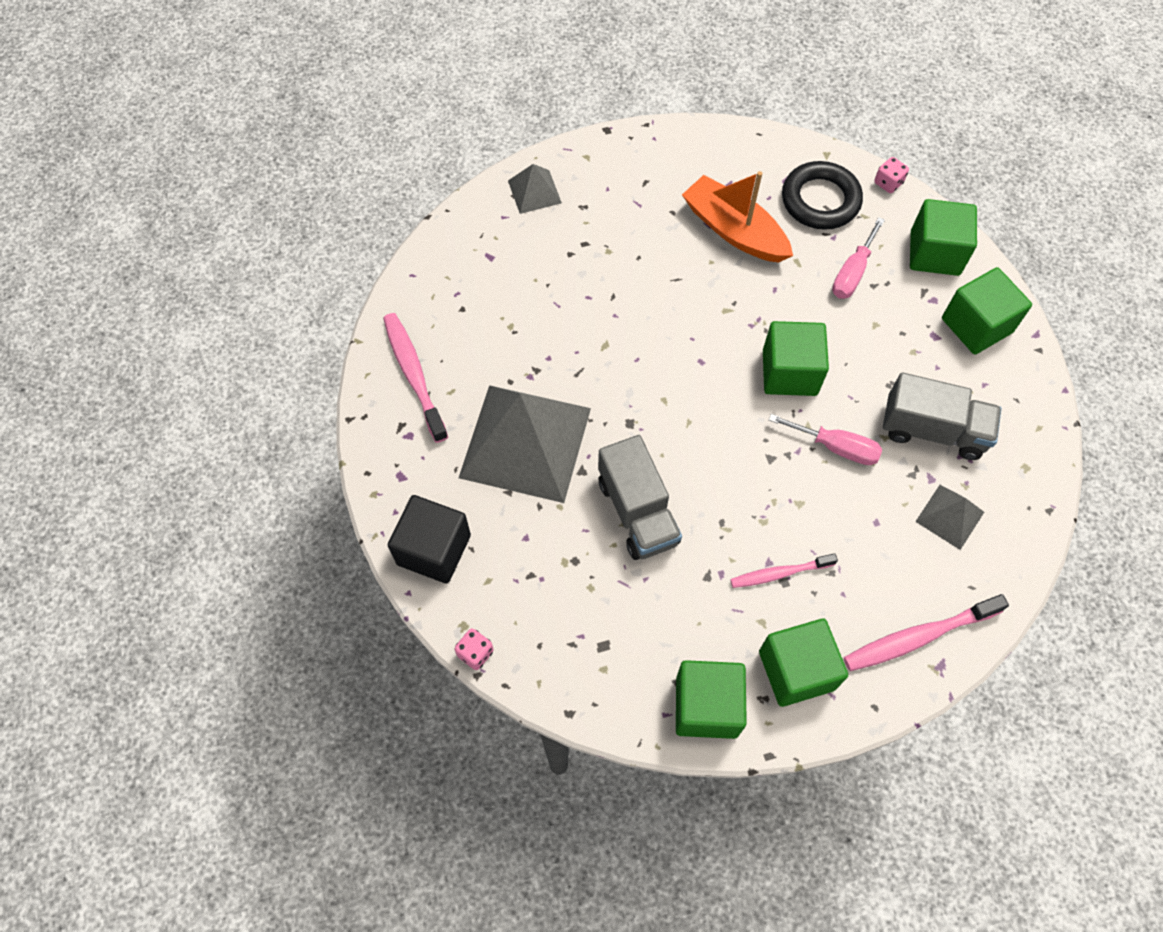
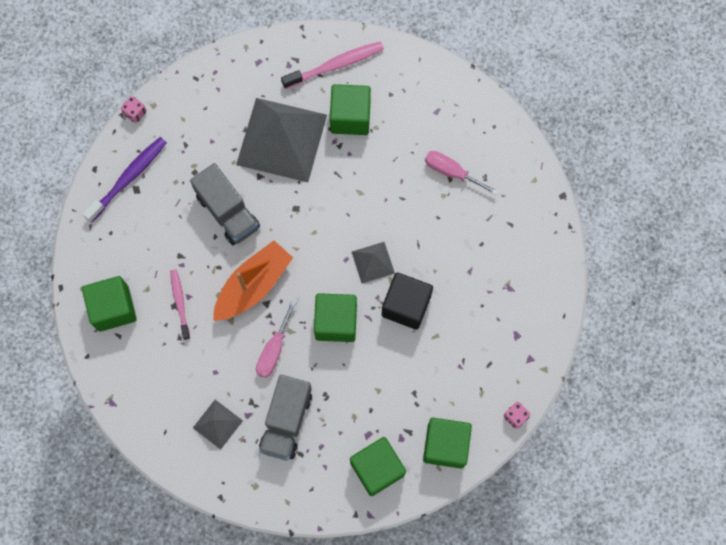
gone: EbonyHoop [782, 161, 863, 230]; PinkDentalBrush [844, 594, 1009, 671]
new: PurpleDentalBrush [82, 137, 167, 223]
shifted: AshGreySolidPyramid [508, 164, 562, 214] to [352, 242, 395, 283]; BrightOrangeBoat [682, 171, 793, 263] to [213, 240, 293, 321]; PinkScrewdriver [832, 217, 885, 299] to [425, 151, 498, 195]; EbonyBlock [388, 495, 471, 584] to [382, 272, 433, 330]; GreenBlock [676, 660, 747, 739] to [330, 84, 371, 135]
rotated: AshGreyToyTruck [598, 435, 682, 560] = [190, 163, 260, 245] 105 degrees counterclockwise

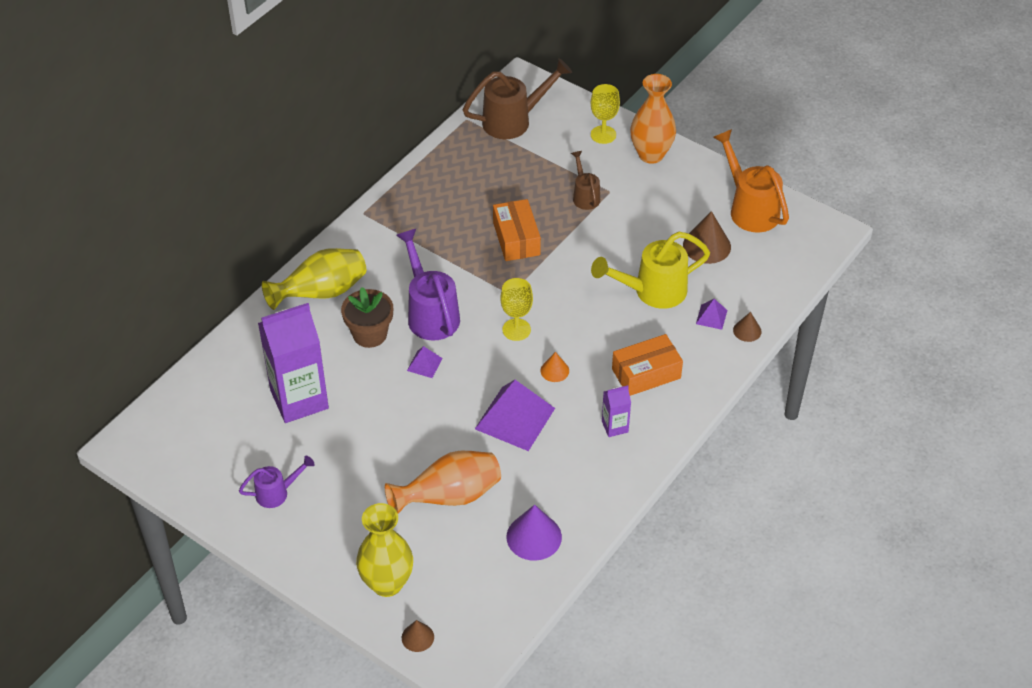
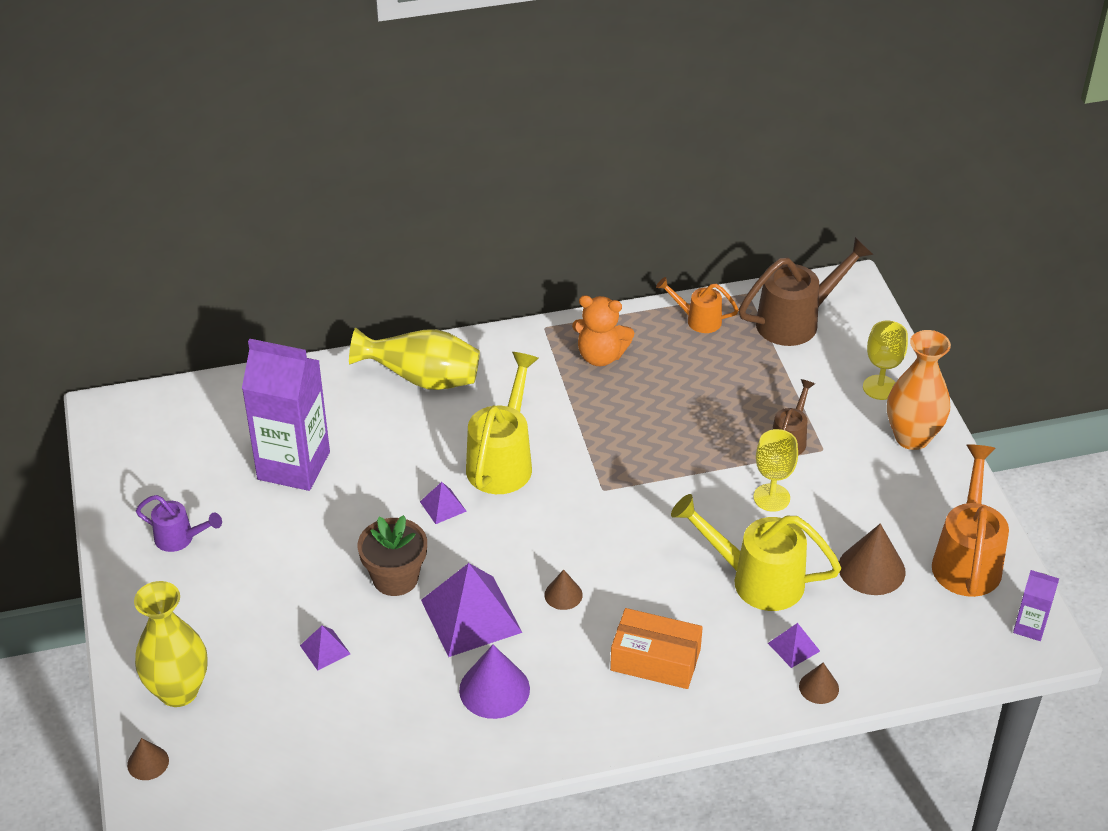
gone: BrightOrangePackage [493, 199, 541, 261]
new: BrightOrangeWateringPot [656, 277, 739, 333]; BrightOrangeTeddyBear [572, 295, 634, 366]
shifted: YellowWineGlass [500, 278, 533, 341] to [754, 429, 798, 512]; BrownFlowerPot [341, 287, 393, 348] to [357, 515, 427, 596]; PurpleCarton [602, 385, 631, 437] to [1013, 570, 1059, 641]; PurpleCone [507, 505, 562, 561] to [459, 645, 530, 719]
swapped: BrightOrangeFlowerVase [385, 451, 501, 514] to PurpleSolidPyramid [300, 626, 350, 671]
repainted: PurpleWateringPot [396, 229, 460, 340] to YellowWateringPot [466, 352, 539, 494]; BrightOrangeCone [541, 352, 569, 382] to BrownCone [544, 569, 583, 610]
rotated: BrownWateringPot [463, 58, 572, 139] = [739, 237, 874, 346] 45 degrees counterclockwise

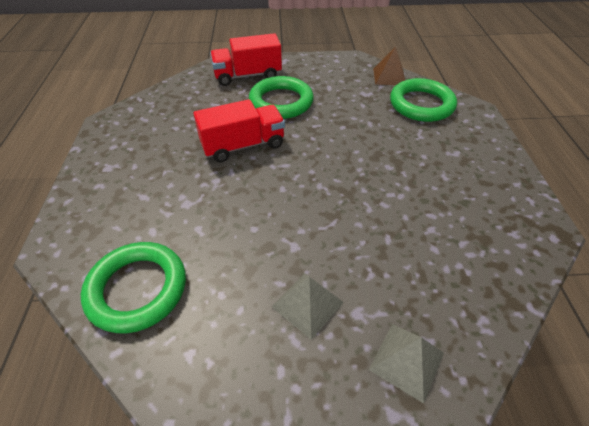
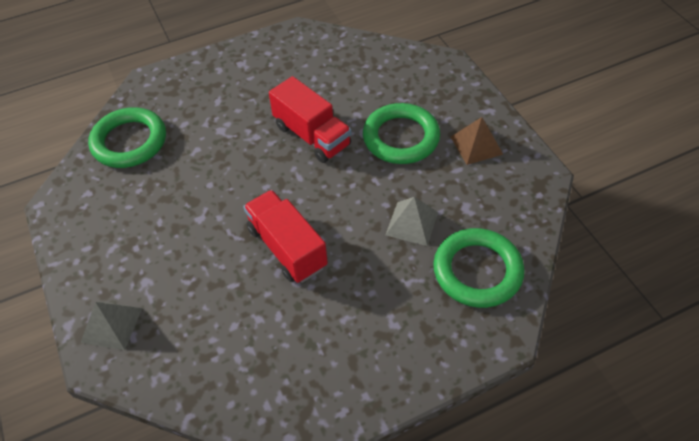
shifted: ScarletToyTruck [210, 33, 282, 86] to [243, 190, 328, 283]; BrownSolidPyramid [373, 47, 405, 85] to [451, 117, 503, 165]; AshGreySolidPyramid [272, 273, 344, 340] to [386, 197, 438, 246]

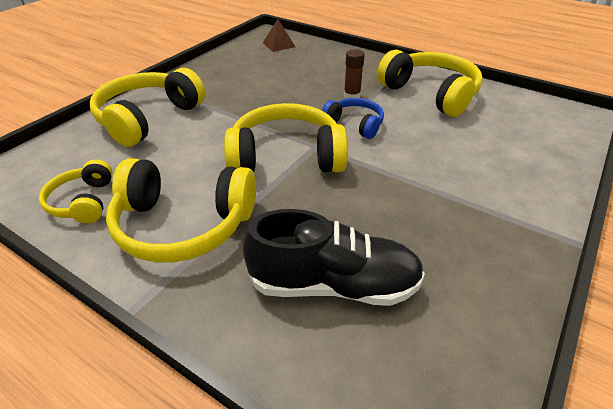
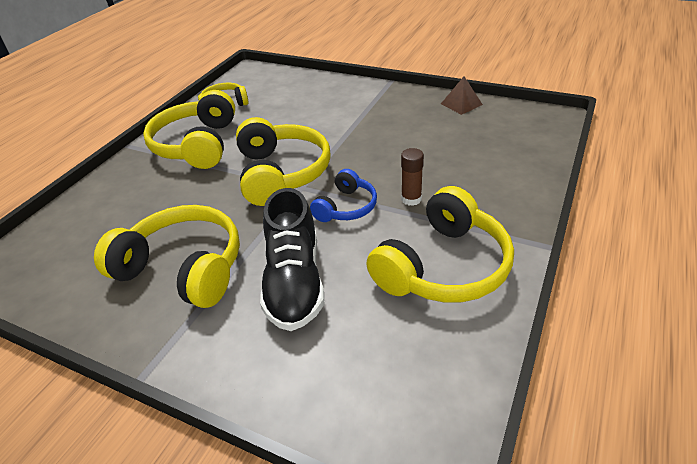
shifted: BrownSolidPyramid [263, 19, 295, 52] to [441, 76, 483, 115]; YellowHeadset [90, 68, 205, 147] to [94, 205, 240, 308]; EbonyLaceUpShoe [243, 209, 425, 306] to [260, 188, 324, 331]

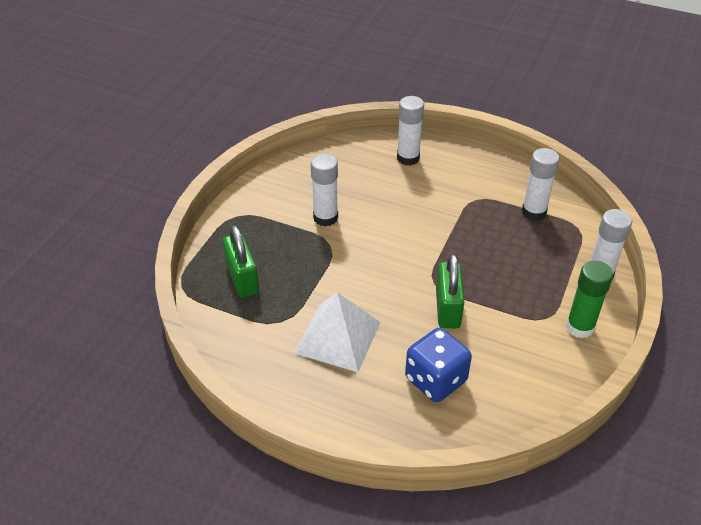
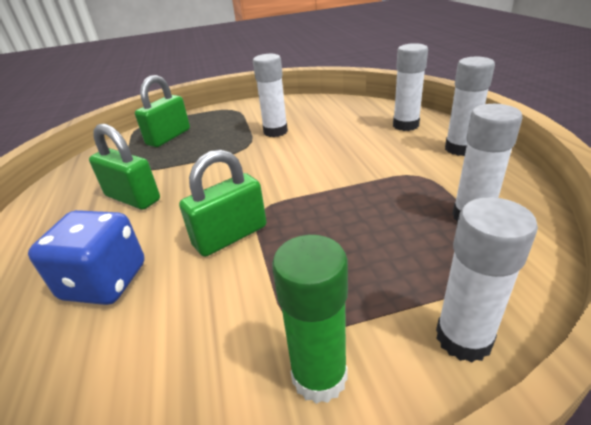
new: SnowWhiteGlue [445, 57, 495, 156]
swapped: SnowWhiteSolidPyramid [294, 292, 381, 372] to GreenSmallLock [89, 124, 160, 210]

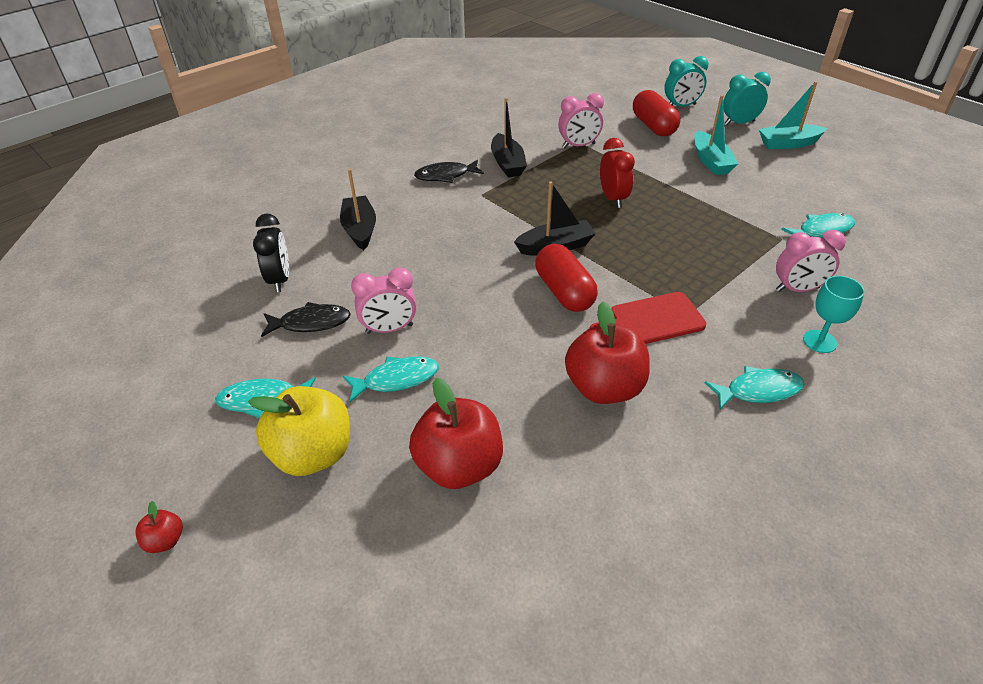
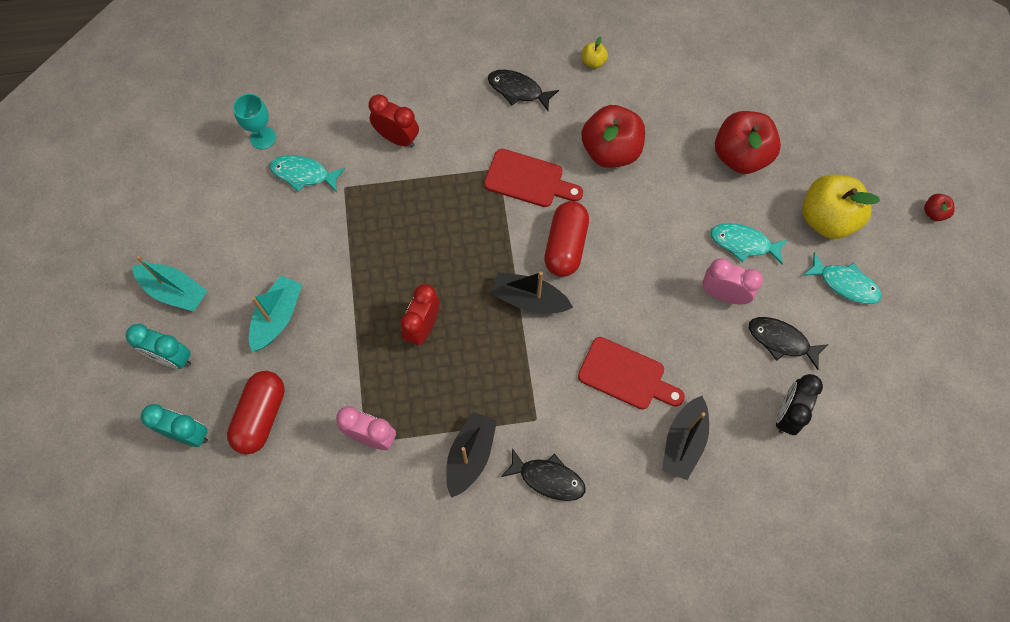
new: YellowToyApple [582, 36, 608, 68]; ScarletCuttingBoard [578, 337, 685, 409]
shifted: TealWineGlass [803, 276, 865, 353] to [233, 94, 276, 149]
repainted: PinkBedsideClock [776, 230, 846, 292] to ScarletBedsideClock [369, 94, 419, 147]; TealFish [705, 366, 804, 410] to EbonyFish [488, 70, 559, 111]

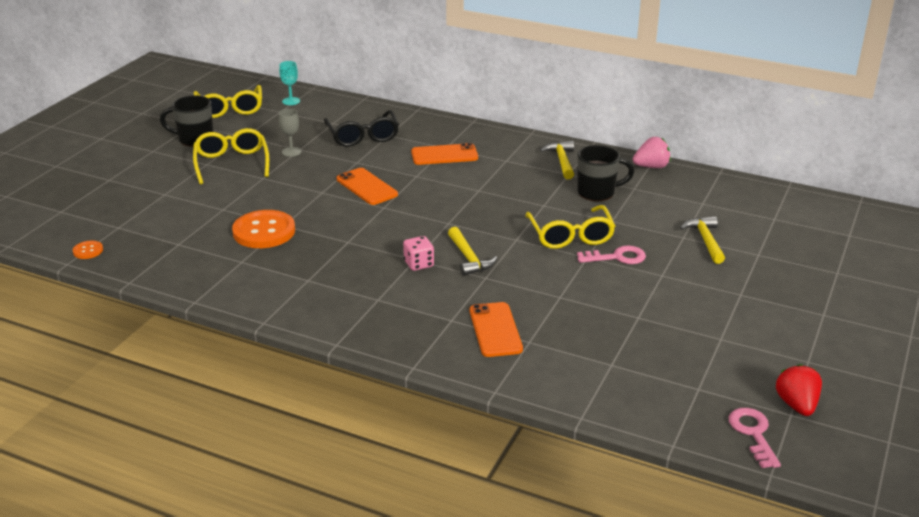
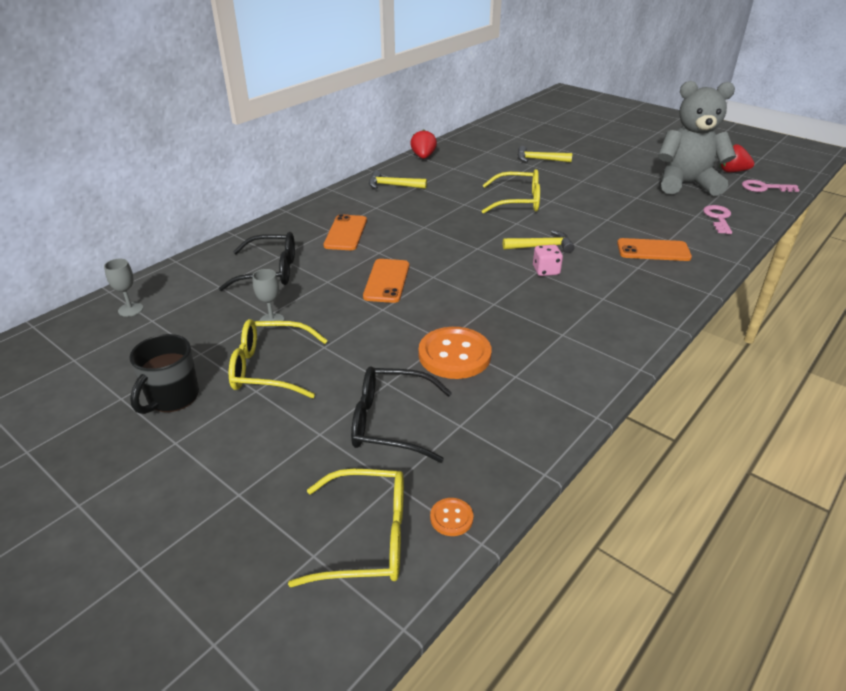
gone: EbonyCoffeeMug [577, 145, 634, 201]
new: AshGreyTeddyBear [658, 81, 736, 196]; EbonyGlasses [351, 366, 452, 463]
shifted: YellowGlasses [194, 85, 262, 118] to [288, 469, 404, 587]; PinkKey [577, 246, 646, 264] to [703, 205, 732, 234]
repainted: TealWineGlass [279, 61, 300, 105] to AshGreyWineGlass [104, 259, 143, 317]; PinkToyStrawberry [633, 137, 671, 168] to ScarletToyStrawberry [410, 129, 437, 159]
rotated: BrightOrangeSmartphone [337, 168, 398, 205] = [363, 259, 409, 303] 60 degrees counterclockwise

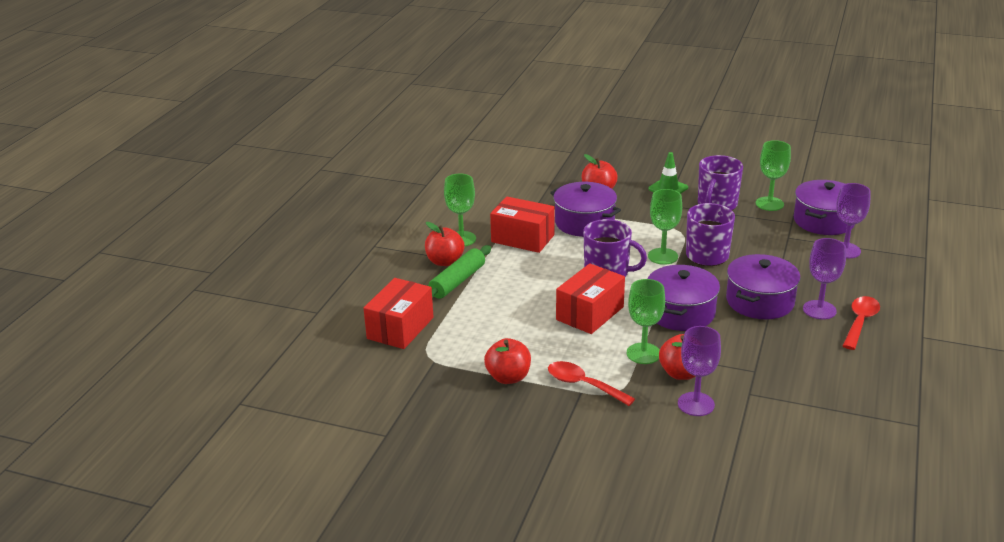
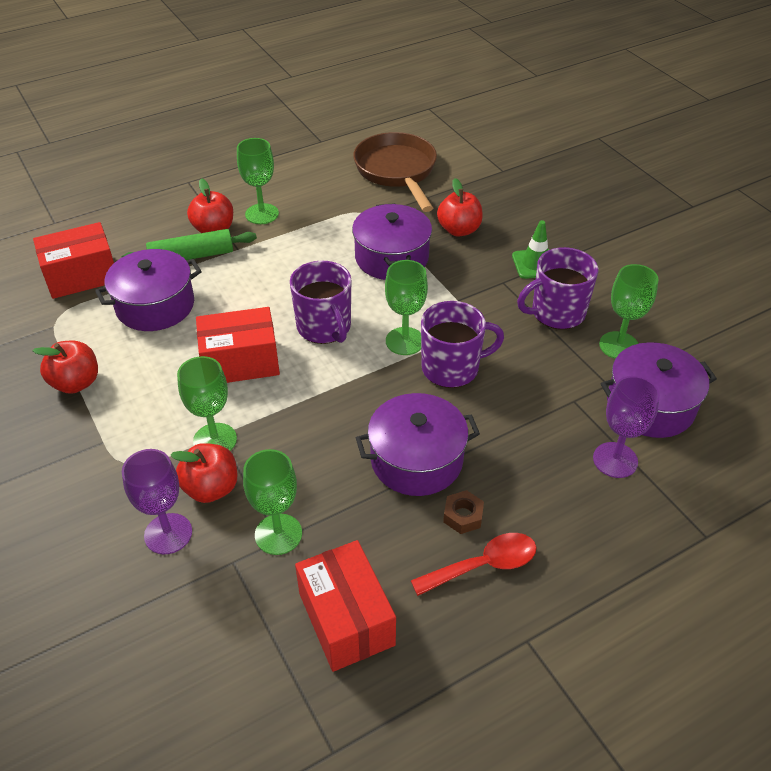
gone: ScarletTablespoon [548, 361, 635, 406]
new: BrownFryingPan [353, 132, 437, 212]; GreenWineGlass [243, 449, 302, 555]
shifted: ScarletPackage [490, 197, 555, 253] to [295, 540, 396, 672]; PurplePot [648, 265, 720, 331] to [95, 249, 202, 331]
swapped: PurpleWineGlass [803, 238, 846, 319] to BrownNut [443, 490, 484, 534]

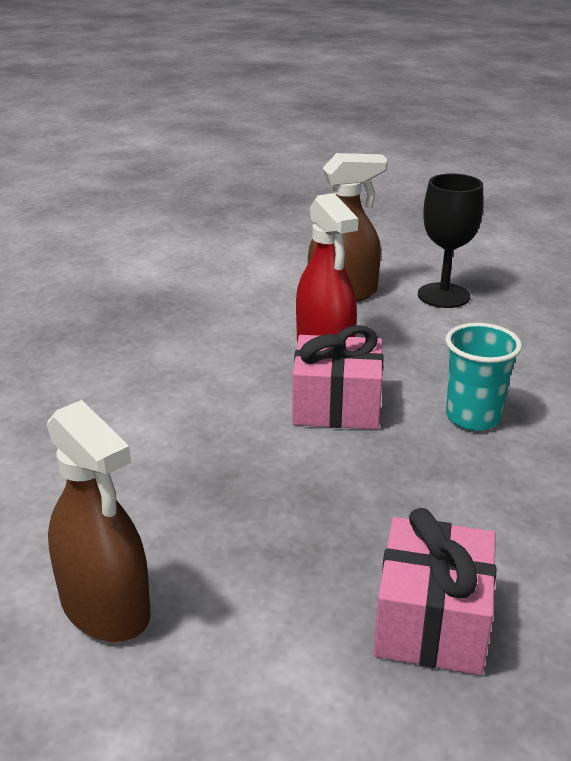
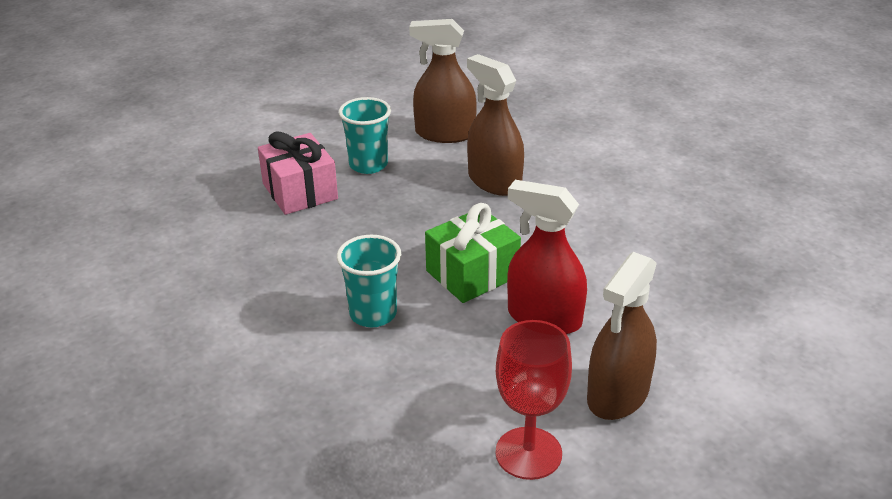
new: BrownSprayCleaner [467, 54, 524, 196]; TealCup [339, 97, 391, 174]
repainted: EbonyWineGlass [418, 174, 483, 308] to ScarletWineGlass [496, 320, 572, 480]; PinkWrappedGift [292, 325, 383, 429] to GreenWrappedGift [425, 203, 521, 303]

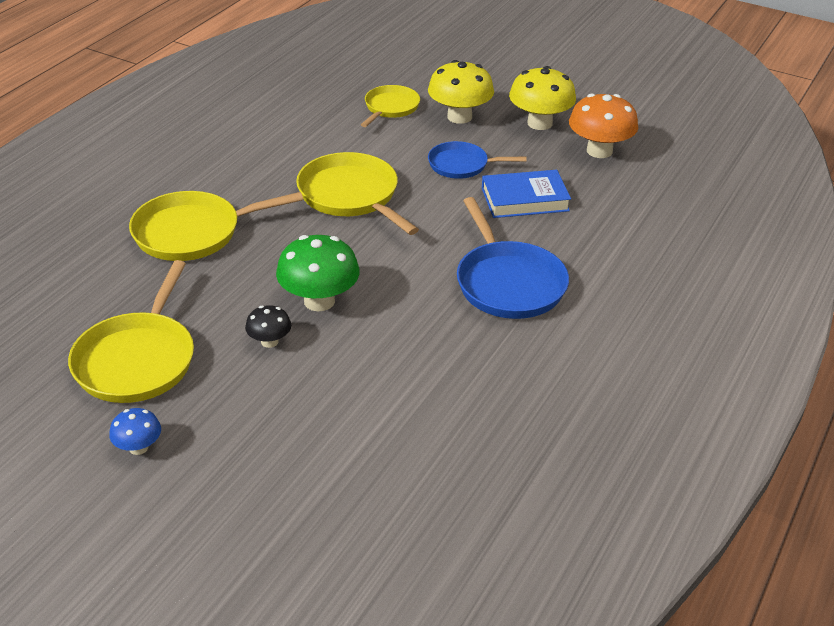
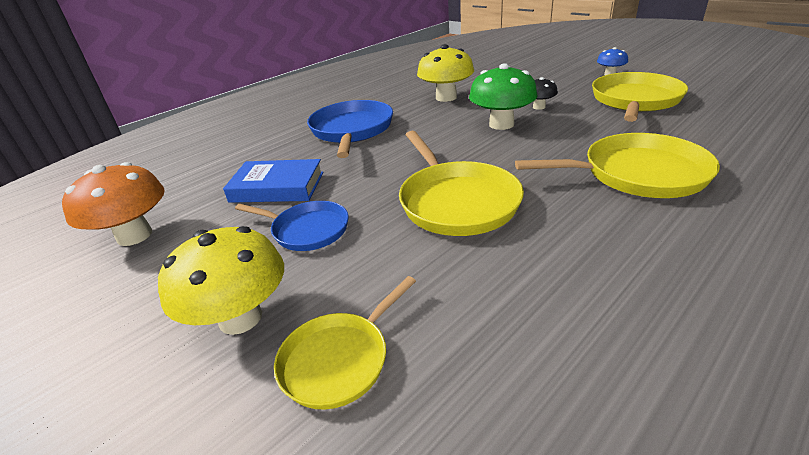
shifted: YellowToadstool [509, 66, 576, 130] to [417, 44, 474, 102]

